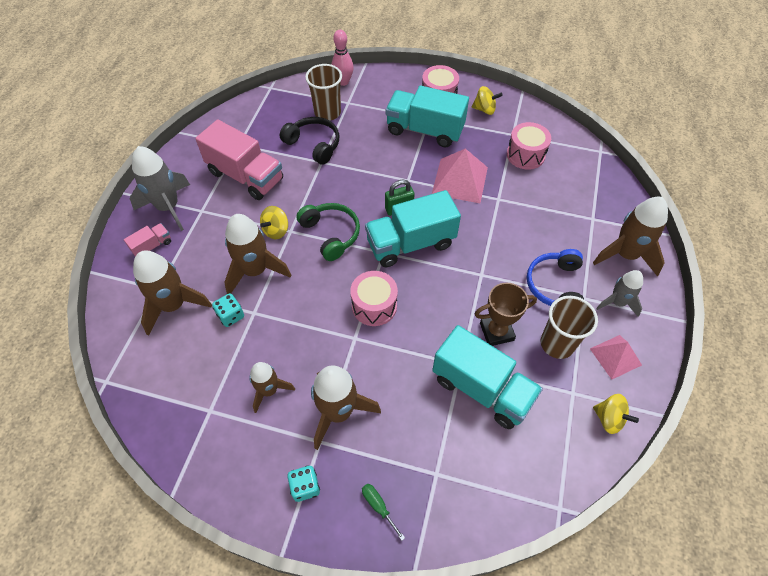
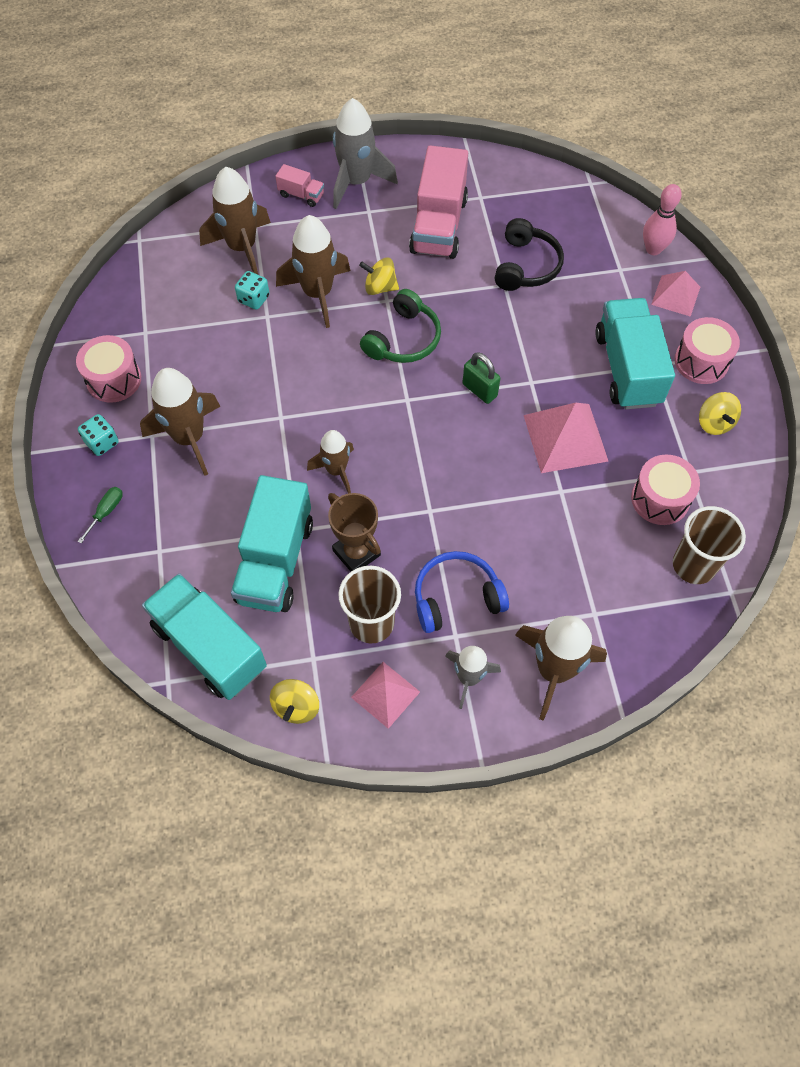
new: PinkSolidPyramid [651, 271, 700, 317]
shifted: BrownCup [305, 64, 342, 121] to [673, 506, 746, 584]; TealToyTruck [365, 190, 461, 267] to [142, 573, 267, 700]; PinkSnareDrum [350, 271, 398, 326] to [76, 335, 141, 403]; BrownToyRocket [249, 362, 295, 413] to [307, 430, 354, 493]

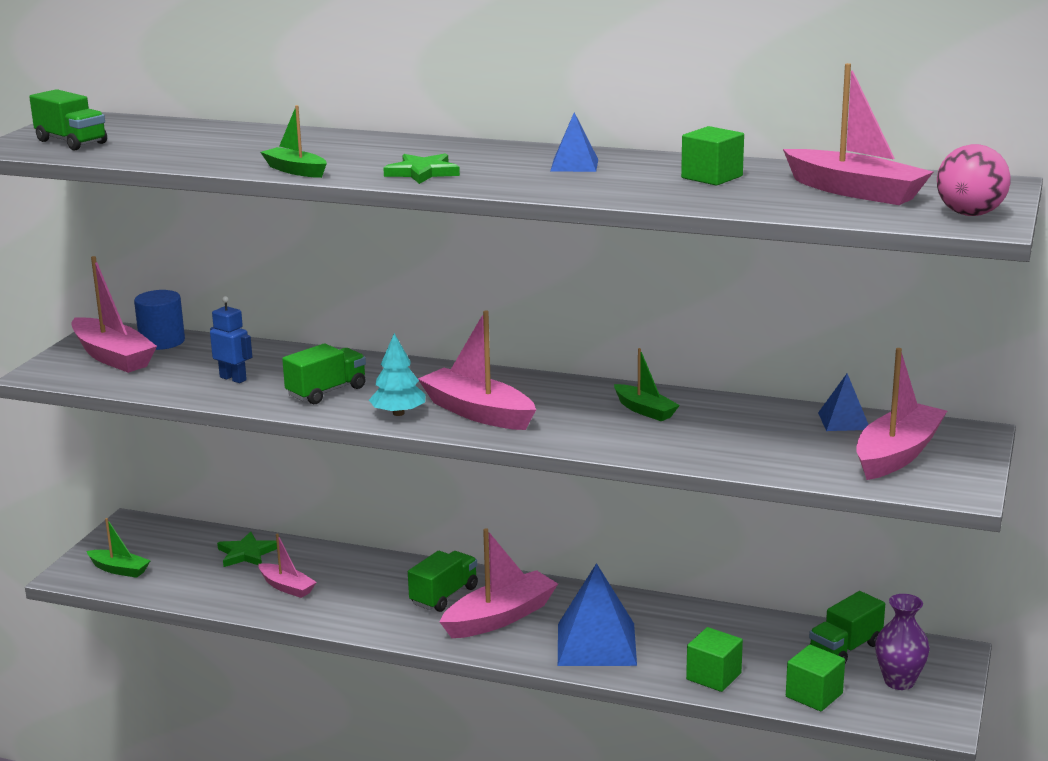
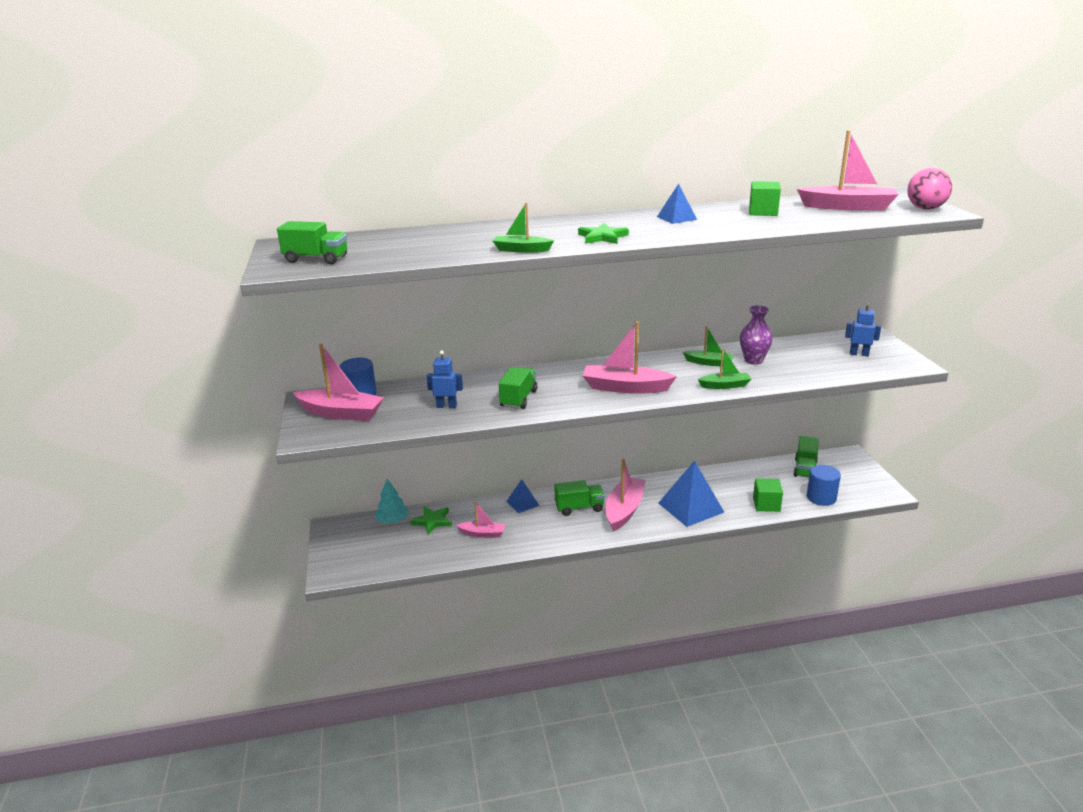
shifted: TealFirTree [369, 333, 426, 416] to [375, 479, 409, 523]; BlueSolidPyramid [818, 374, 869, 431] to [506, 479, 540, 513]; GreenBoat [86, 518, 151, 578] to [698, 348, 751, 389]; PurpleFlowerVase [875, 594, 930, 690] to [740, 305, 773, 365]
swapped: PinkBoat [856, 348, 947, 480] to BlueRobot [845, 302, 881, 356]; GreenBlock [786, 645, 845, 711] to BlueSolidCylinder [807, 465, 841, 506]
rotated: GreenToyTruck [408, 551, 478, 612] = [554, 480, 605, 516] 75 degrees clockwise

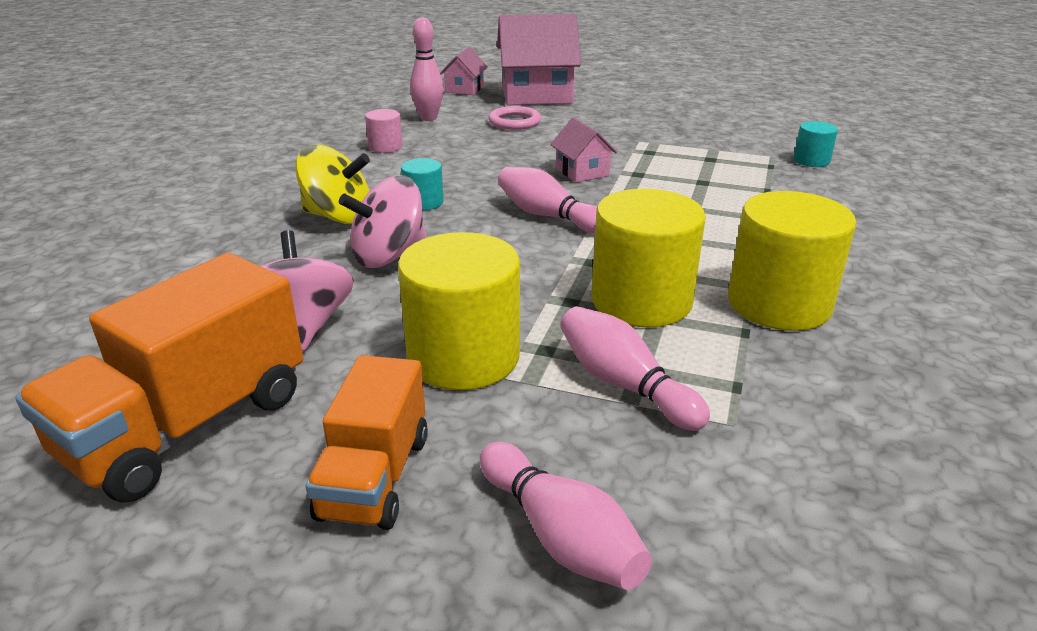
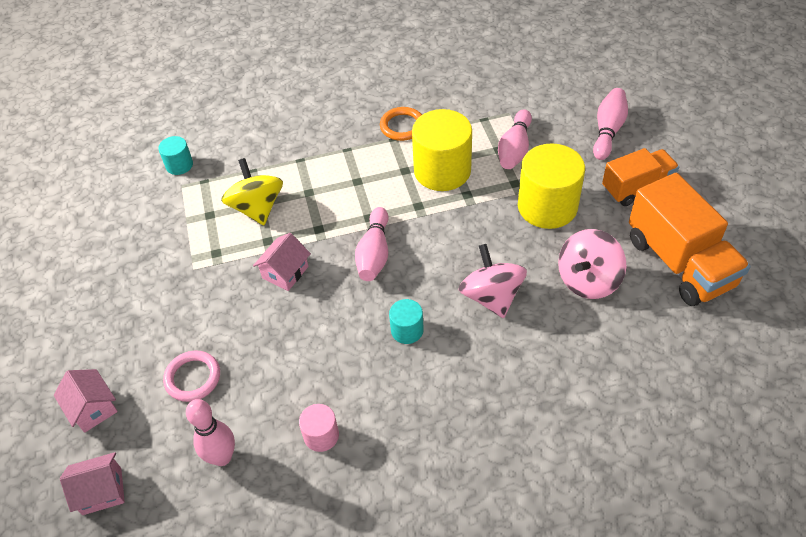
shifted: YellowWhirligig [295, 144, 370, 224] to [221, 158, 283, 225]
swapped: YellowSolidCylinder [728, 191, 856, 331] to BrightOrangeHoop [380, 107, 422, 141]
rotated: PinkWhirligig [339, 175, 427, 268] = [458, 244, 527, 318] 135 degrees counterclockwise; BrightOrangeToyTruck [15, 253, 303, 502] = [629, 173, 751, 306] 60 degrees clockwise
scaled: PinkHouse [497, 14, 581, 105] = [54, 369, 118, 433] x0.50

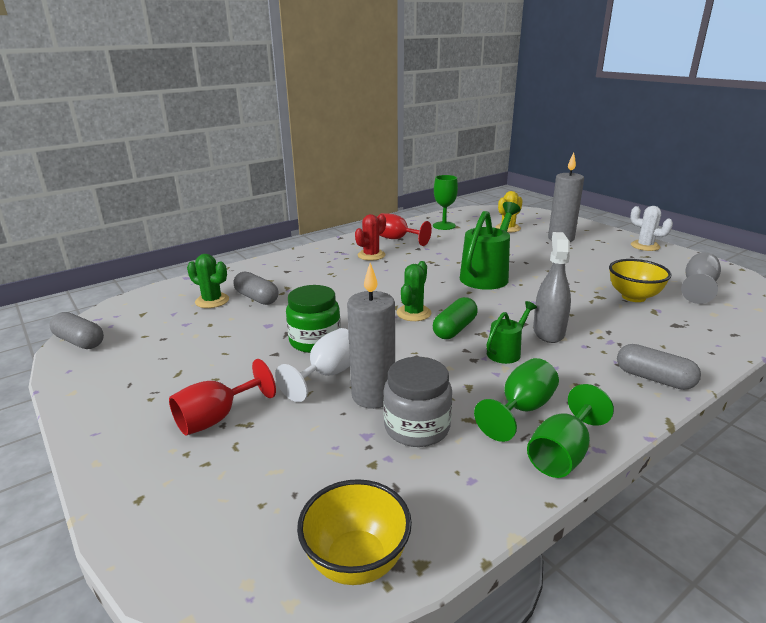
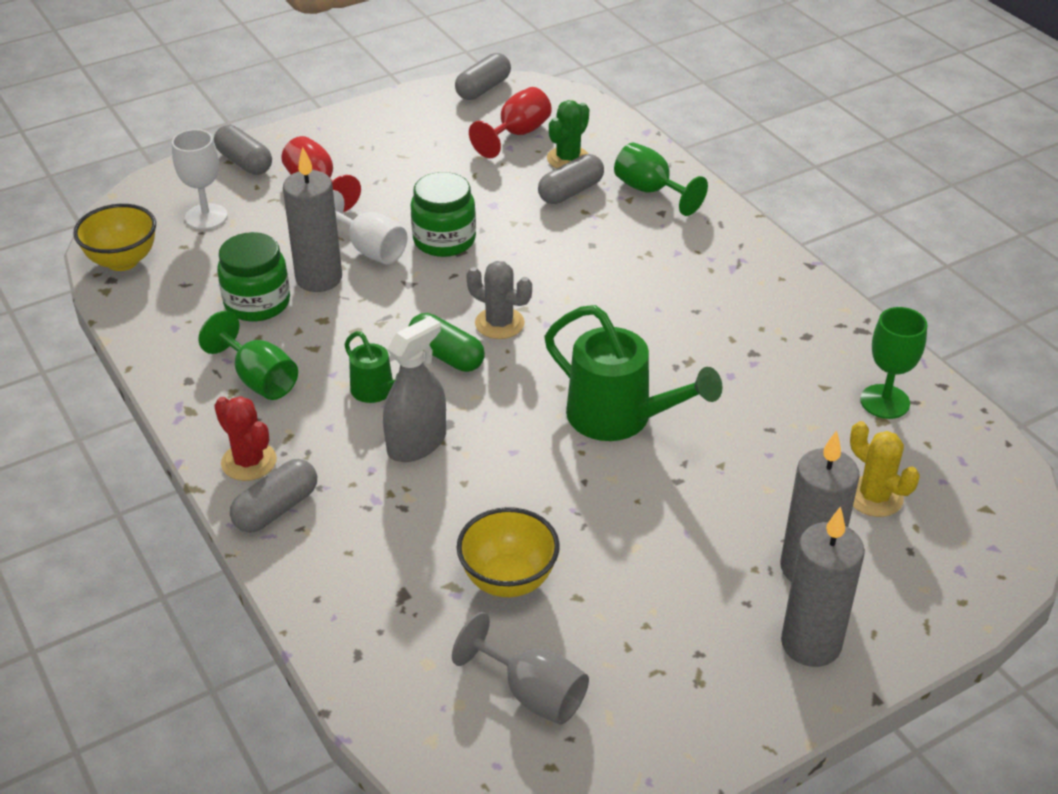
gone: SnowWhiteCactus [630, 206, 673, 251]
new: AshGreyPillShape [214, 125, 272, 175]; SnowWhiteWineGlass [172, 129, 228, 230]; AshGreyCandle [781, 506, 865, 667]
shifted: ScarletWineGlass [377, 213, 432, 246] to [469, 87, 552, 158]; ScarletCactus [355, 214, 386, 261] to [214, 396, 277, 481]; GreenWineGlass [527, 384, 614, 478] to [614, 143, 708, 216]
repainted: GreenCactus [396, 261, 431, 321] to AshGreyCactus [466, 261, 532, 339]; AshGreyPreserveJar [383, 357, 452, 447] to GreenPreserveJar [217, 232, 290, 321]
rotated: AshGreySprayCleaner [533, 232, 571, 343] = [383, 316, 446, 462] 60 degrees counterclockwise

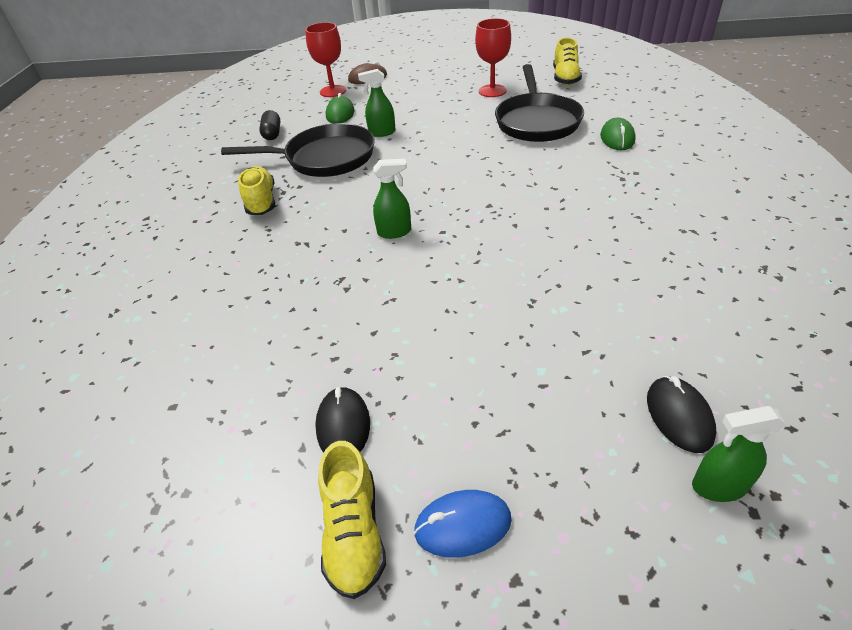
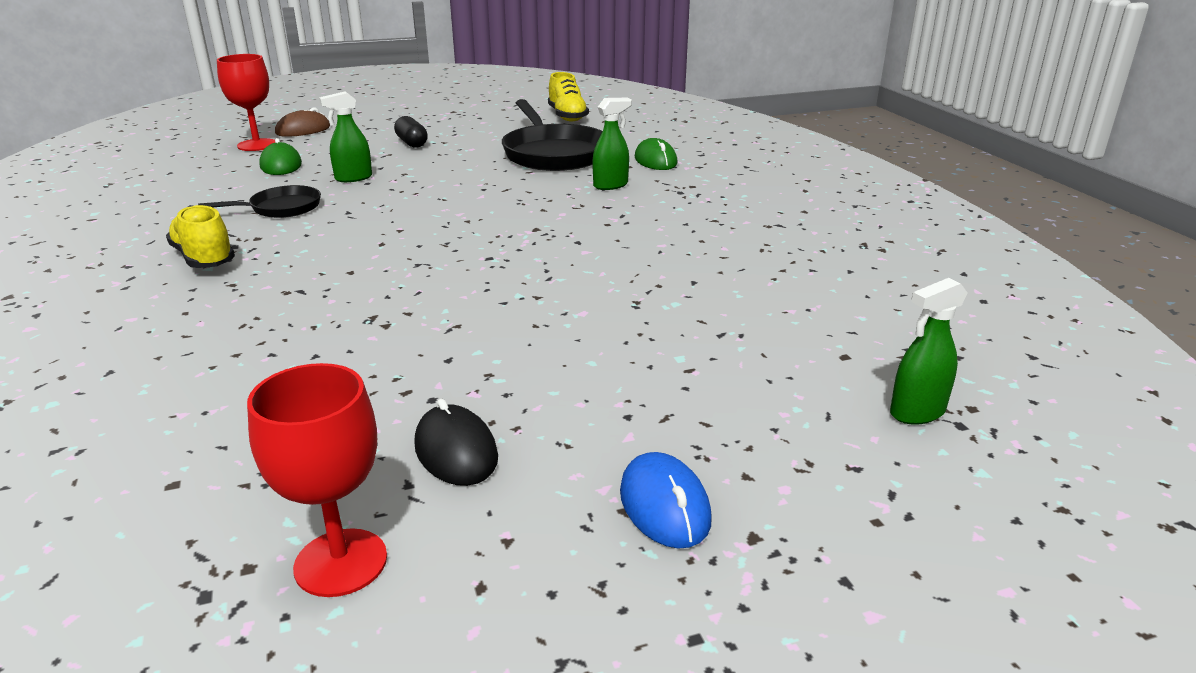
gone: EbonyComputerMouse [647, 376, 716, 453]; YellowLaceUpShoe [318, 441, 386, 599]
shifted: ScarletWineGlass [475, 18, 511, 97] to [247, 363, 387, 597]; EbonyPillShape [259, 110, 280, 140] to [394, 116, 428, 148]; GreenSprayCleaner [373, 159, 411, 239] to [593, 98, 632, 190]
rotated: BlueComputerMouse [414, 490, 512, 558] = [620, 452, 712, 549] 75 degrees counterclockwise
scaled: EbonyFryingPan [221, 123, 375, 177] = [198, 185, 321, 218] x0.54

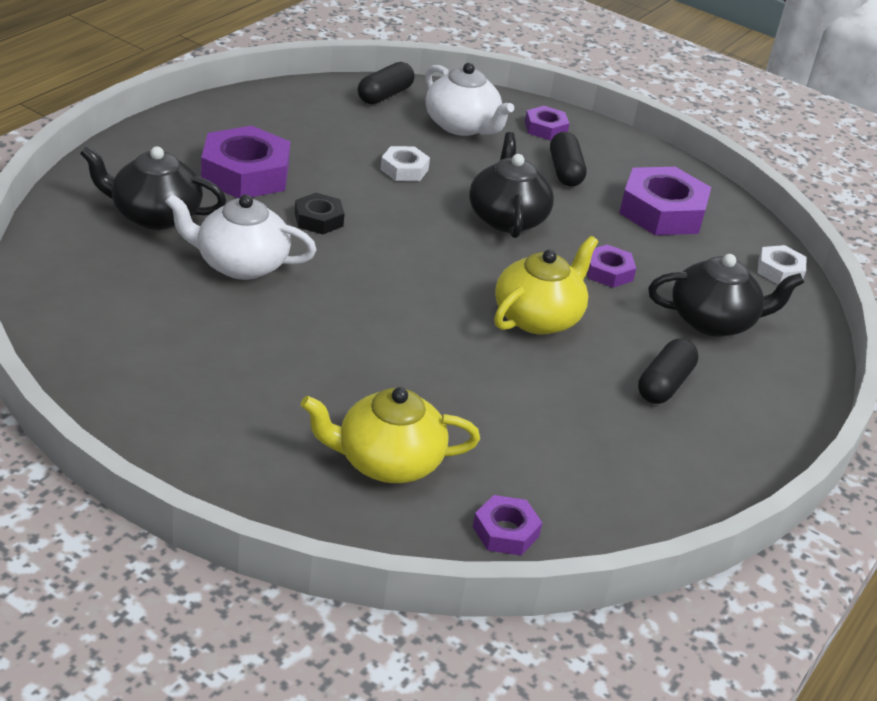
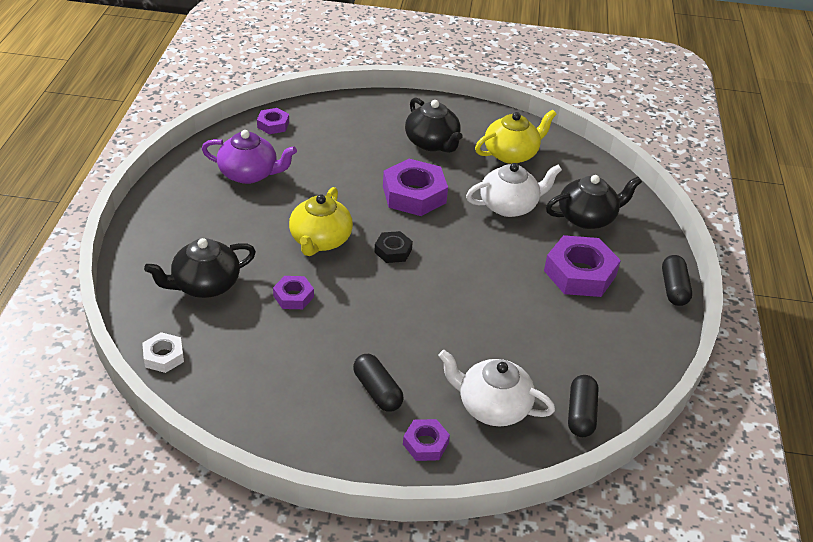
gone: SnowWhiteNut [380, 146, 430, 181]
new: PurpleTeaPot [202, 130, 297, 184]
shifted: EbonyTeaPot [469, 132, 554, 238] to [405, 97, 463, 153]; PurpleNut [619, 167, 711, 235] to [383, 159, 448, 216]; EbonyNut [295, 193, 345, 234] to [374, 231, 413, 263]; EbonyPillShape [638, 339, 699, 404] to [662, 255, 692, 306]; YellowTeaPot [301, 387, 480, 483] to [475, 110, 557, 164]

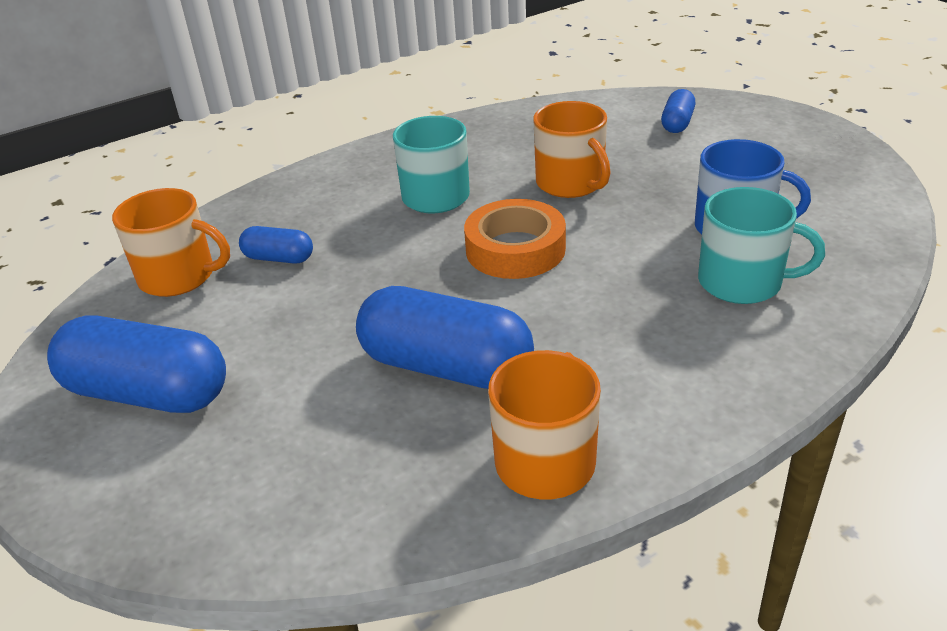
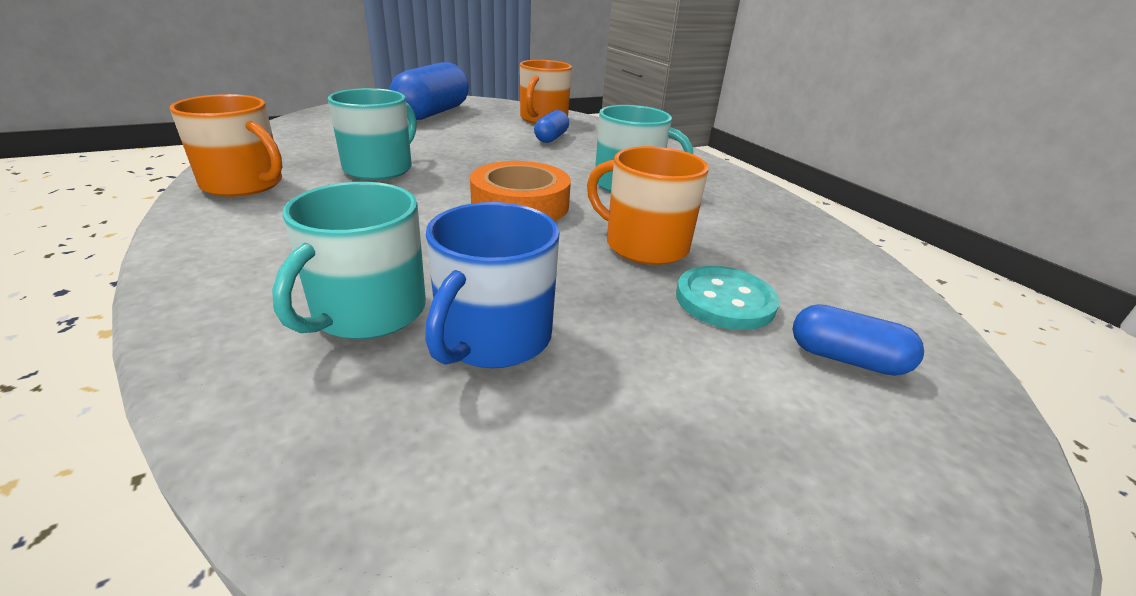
new: TealButton [676, 266, 779, 330]
swapped: BluePillShape [356, 286, 534, 389] to TealCoffeeMug [328, 88, 417, 180]
rotated: BrightOrangeCoffeeMug [533, 101, 611, 198] = [587, 146, 709, 265] 60 degrees clockwise

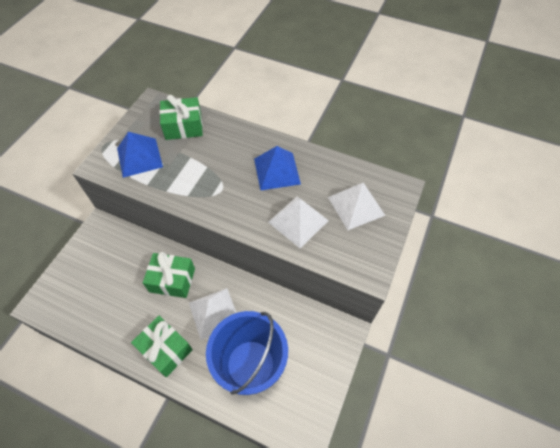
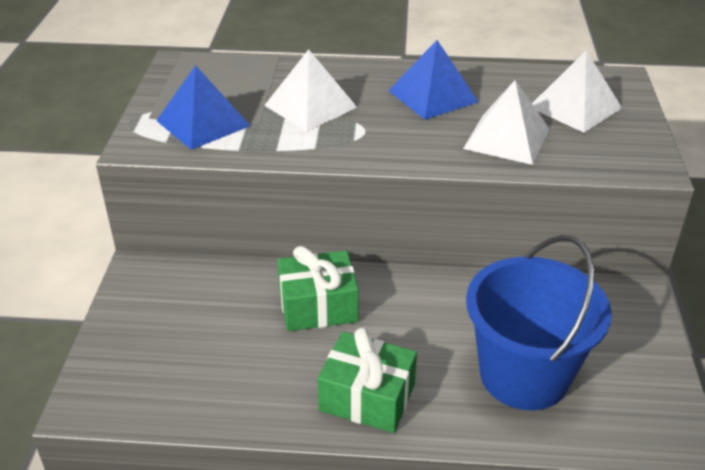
gone: GreenWrappedGift [160, 95, 203, 140]
shifted: SnowWhiteSolidPyramid [189, 288, 236, 340] to [264, 49, 358, 131]

